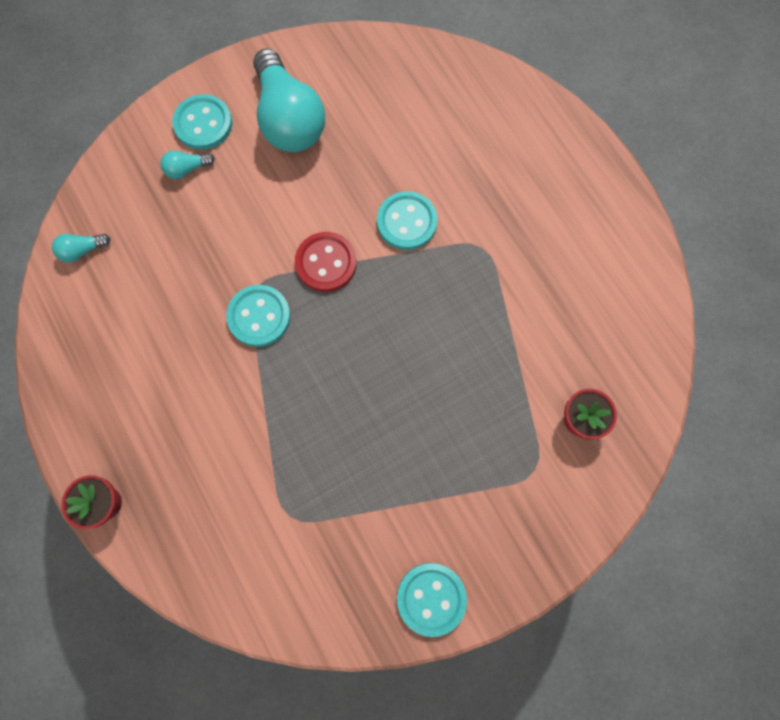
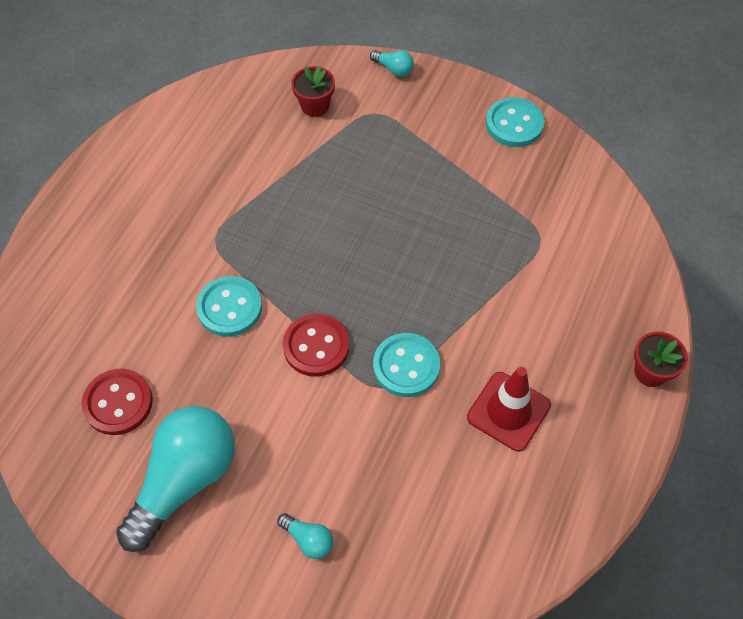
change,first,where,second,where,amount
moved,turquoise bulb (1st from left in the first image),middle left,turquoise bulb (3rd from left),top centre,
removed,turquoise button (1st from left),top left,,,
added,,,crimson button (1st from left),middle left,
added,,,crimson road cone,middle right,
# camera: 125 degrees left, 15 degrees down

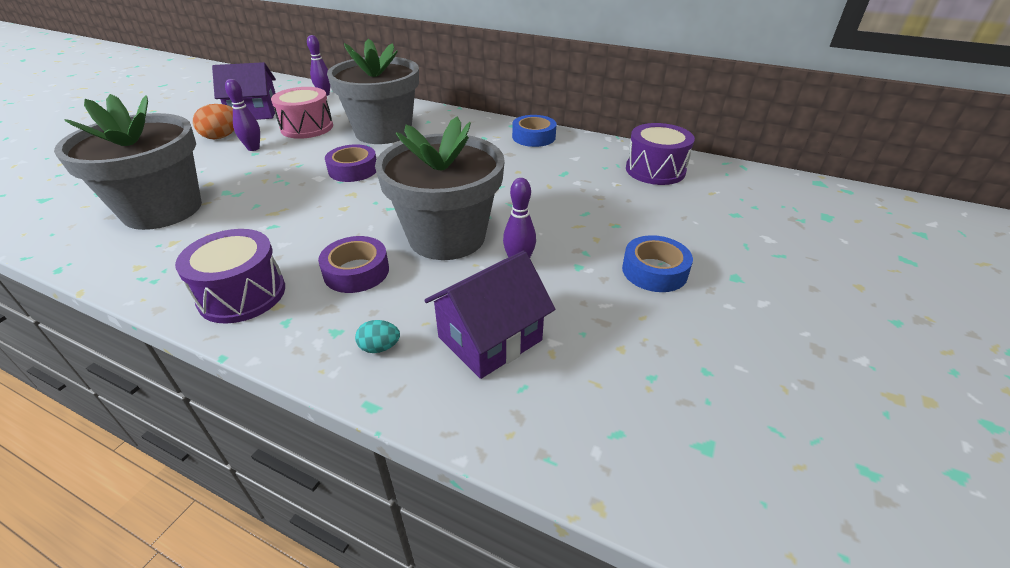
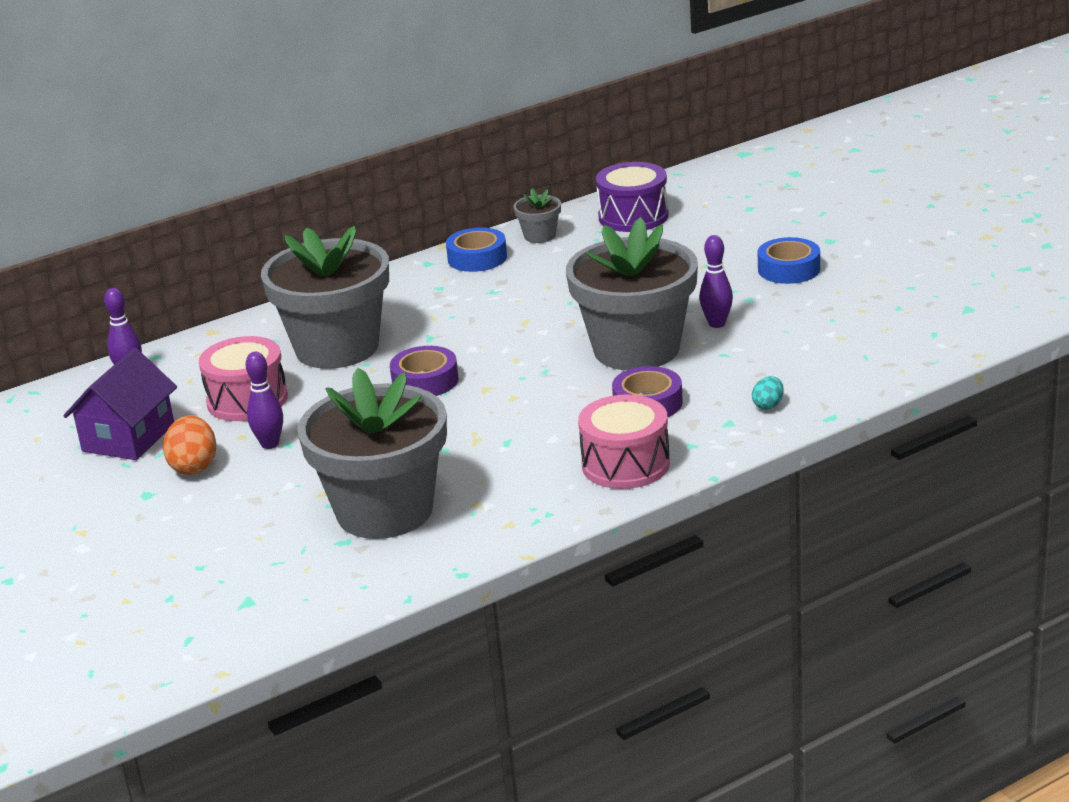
change,first,where,second,where,amount
recoloured,violet snare drum (1st from left),middle left,pink snare drum (2nd from left),centre,
removed,violet toy house (2nd from left),centre,,,
added,,,grey plant pot (3rd from left),top centre,
# camera: 55 degrees left, 10 degrees down

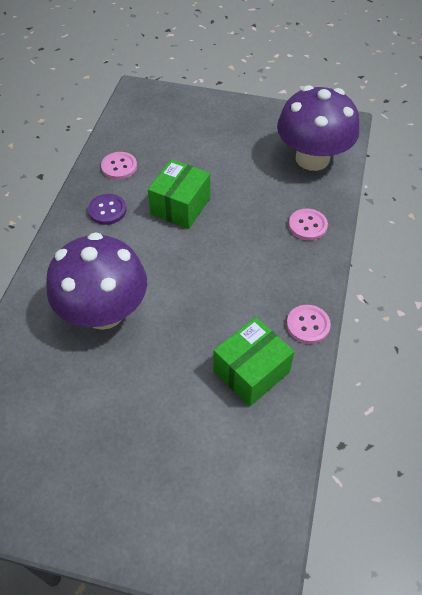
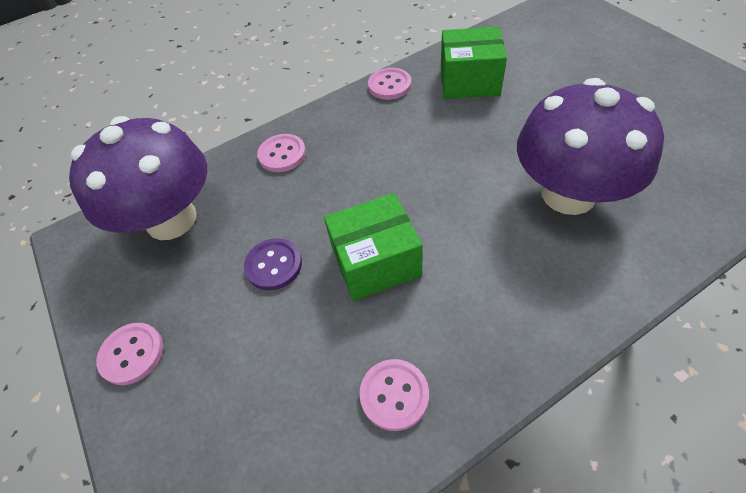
change,first,where,second,where,amount
moved,violet button,middle left,,centre,
added,,,pink button (1st from left),bottom left,
# camera: 130 degrees left, 0 degrees up

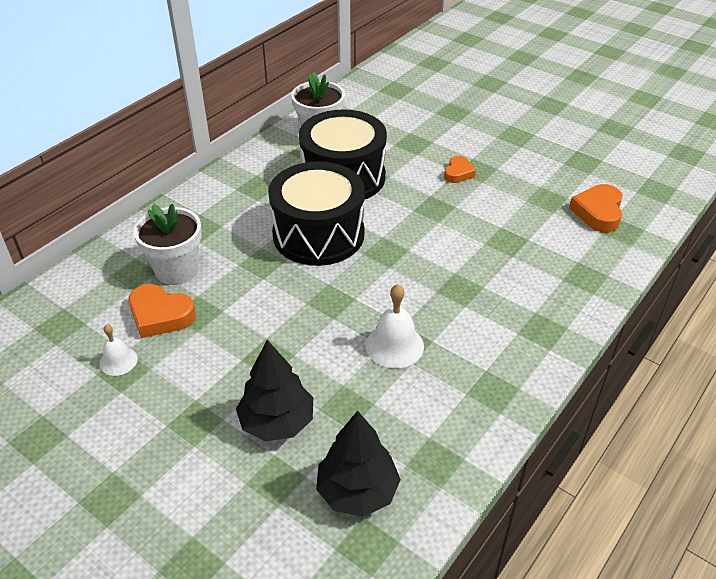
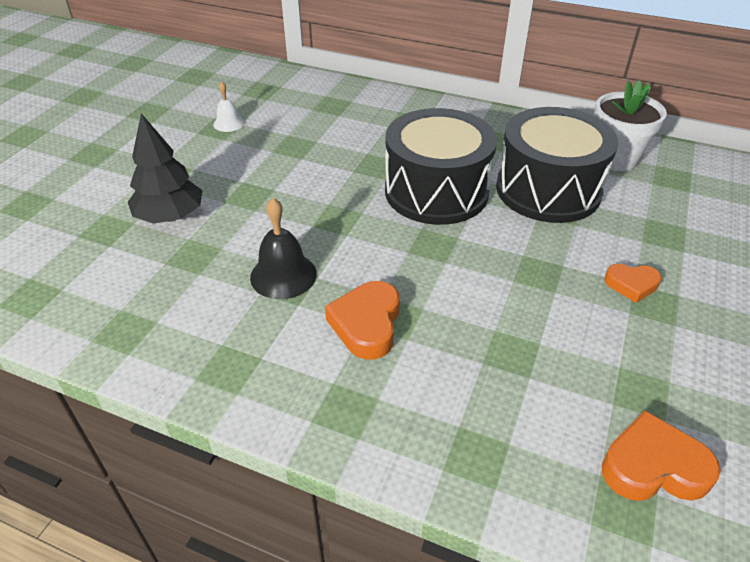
change,first,where,second,where,amount
moved,orange-coloured heart (1st from left),middle left,,centre,
removed,pure white plant pot (1st from left),middle left,,,
removed,ebony fir tree (2nd from left),bottom centre,,,
recoloured,pure white bell (2nd from left),centre,ebony bell,centre,
# camera: 75 degrees right, 0 degrees up

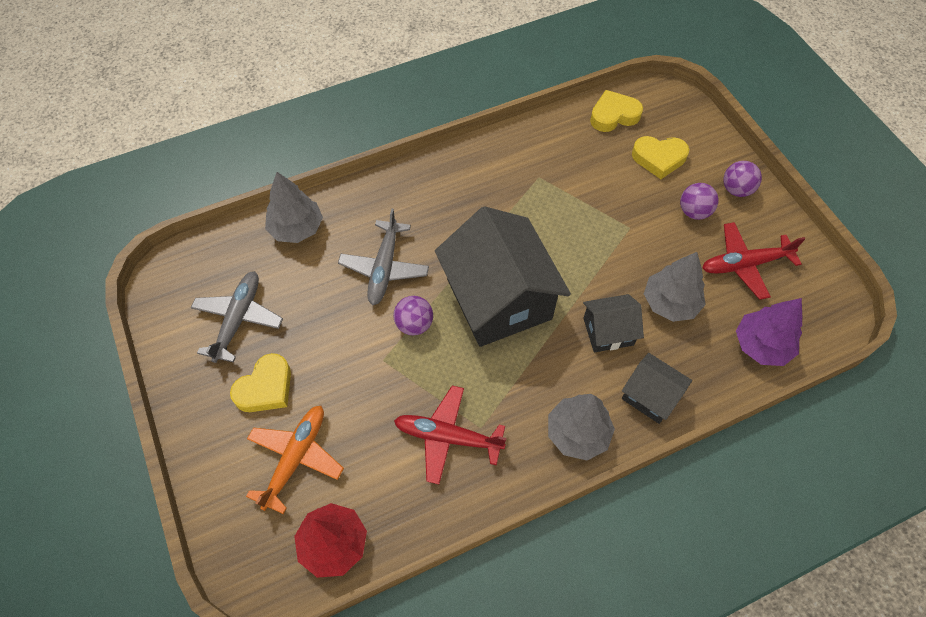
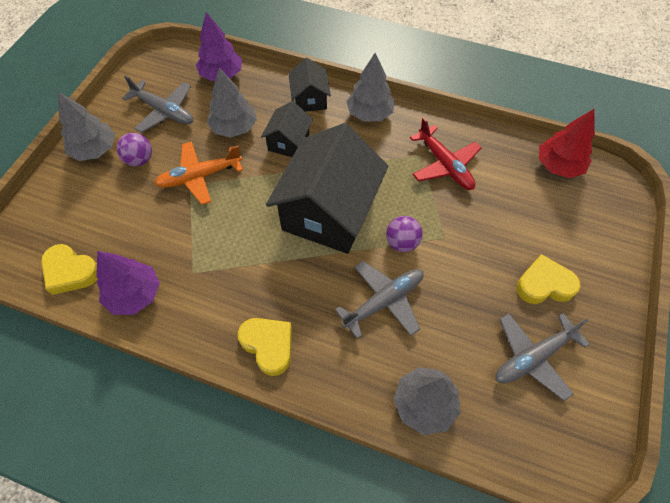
change,first,where,second,where,amount
moved,orange-coloured aeroplane,bottom left,,middle left,
turned,ebony toy house (2nd from left in the first image),centre,ebony toy house (1st from left),top centre,75 degrees clockwise
moved,golden heart (3rd from left in the first image),top right,golden heart (2nd from left),bottom centre,
recoloured,crimson aeroplane (2nd from left),middle right,grey aeroplane (1st from left),top left,
replaced,violet sphere (3rd from left),top right,grey fir tree (1st from left),top left,
added,,,violet fir tree (1st from left),middle left,
# camera: 135 degrees left, 0 degrees up

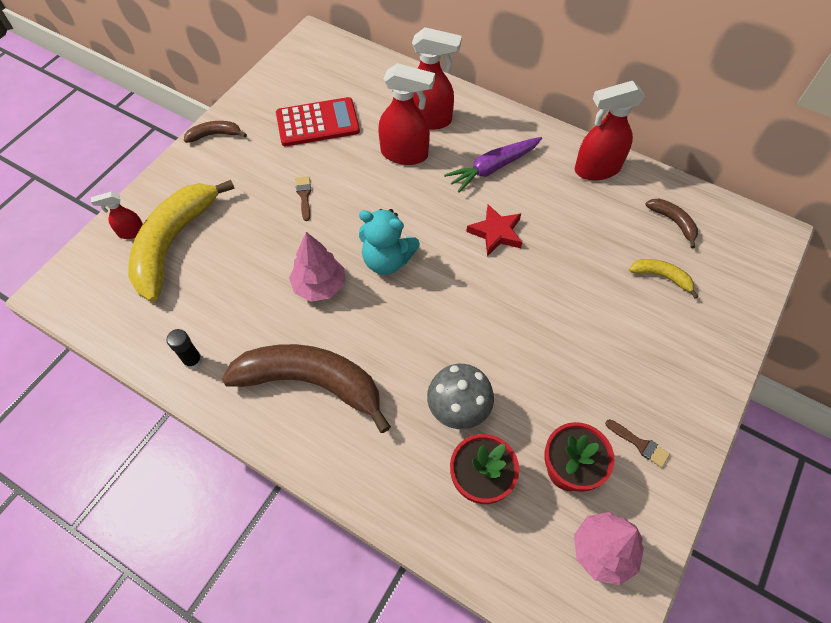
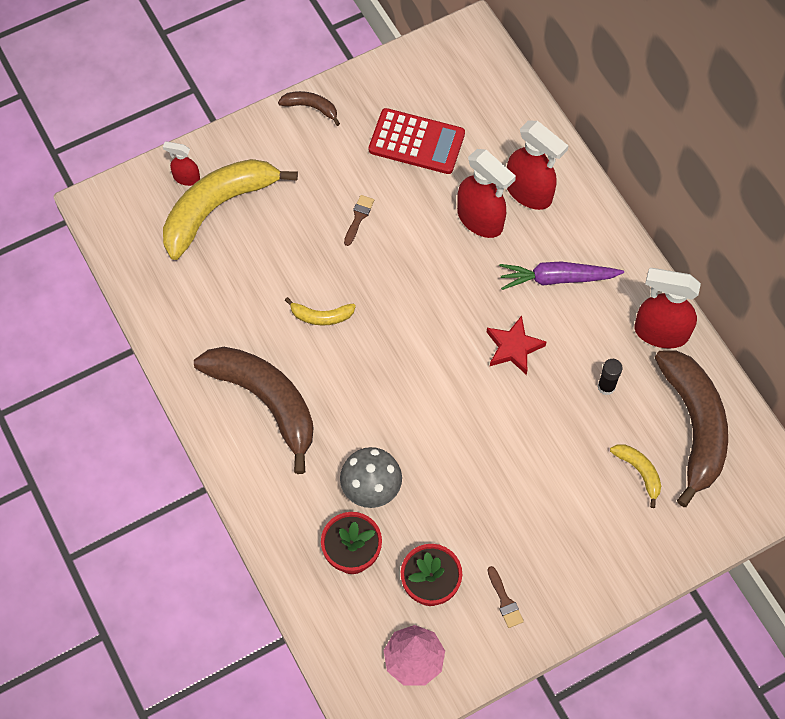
change,first,where,second,where,amount
moved,ebony glue,middle left,,middle right,
replaced,pink fir tree (1st from left),centre,golden banana fruit (2nd from left),centre,
removed,turquoise stuffed bear,centre,,,
resized,brown banana fruit (3rd from left),middle right,,middle right,x2.25
# camera: 30 degrees right, 5 degrees up

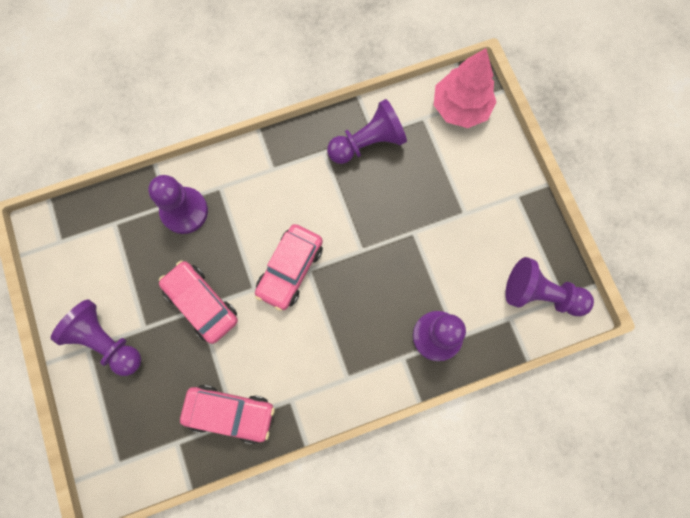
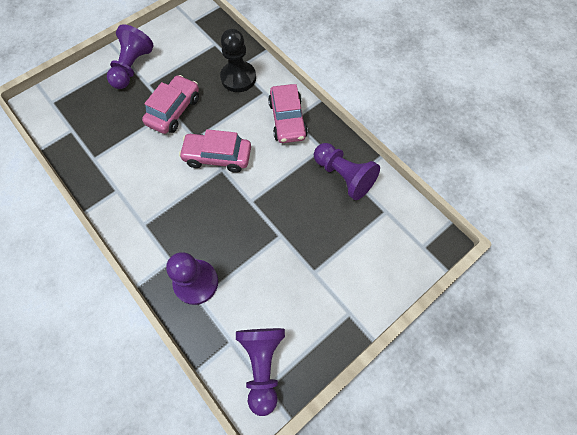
change,first,where,second,where,amount
recoloured,violet pawn (2nd from left),middle left,ebony pawn,top centre,
moved,pink car (2nd from left in the first image),bottom left,pink car (3rd from left),top centre,
removed,pink fir tree,top right,,,
# camera: 70 degrees right, 10 degrees down

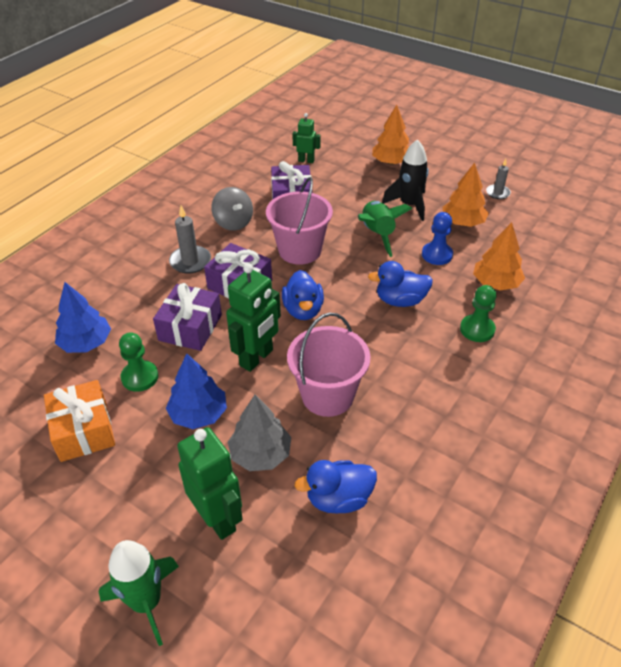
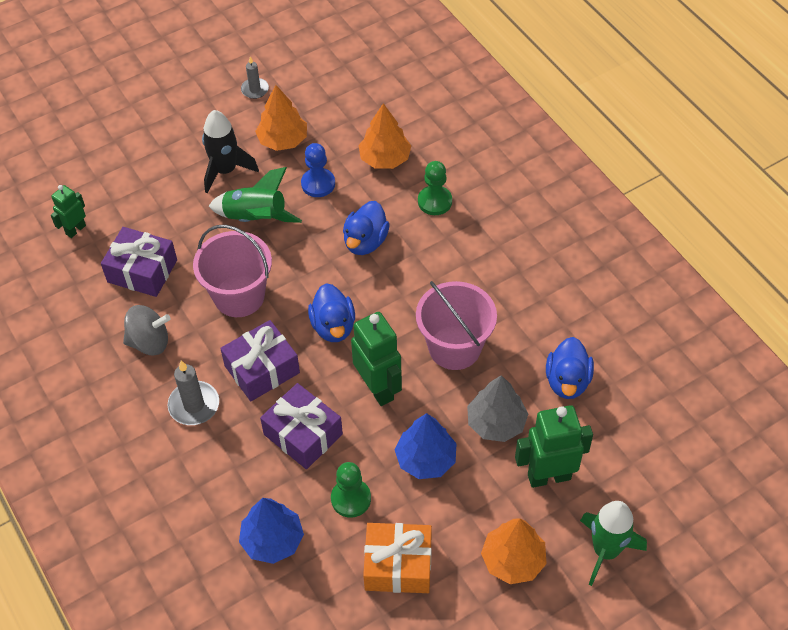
change,first,where,second,where,amount
turned,cobalt toy duck (1st from left),centre,,centre,60 degrees clockwise
moved,orange-coloured fir tree (1st from left in the first image),top centre,orange-coloured fir tree (3rd from left),bottom centre,
# camera: 65 degrees left, 10 degrees up

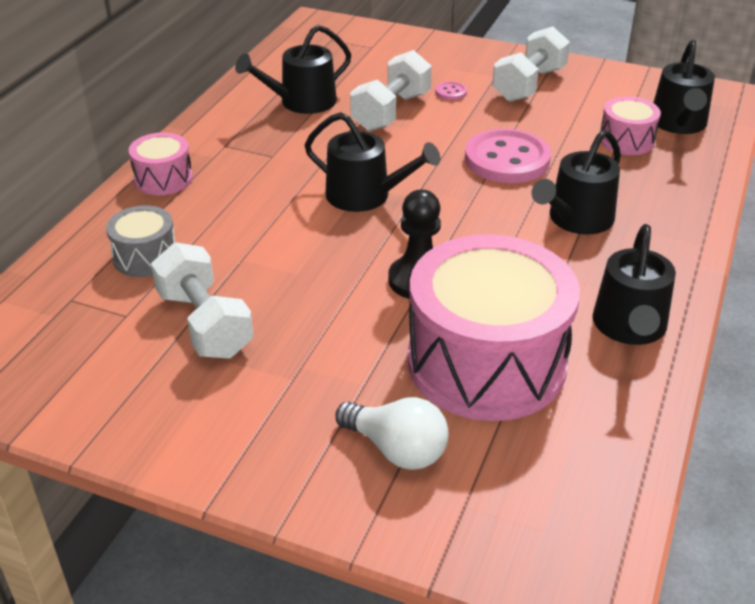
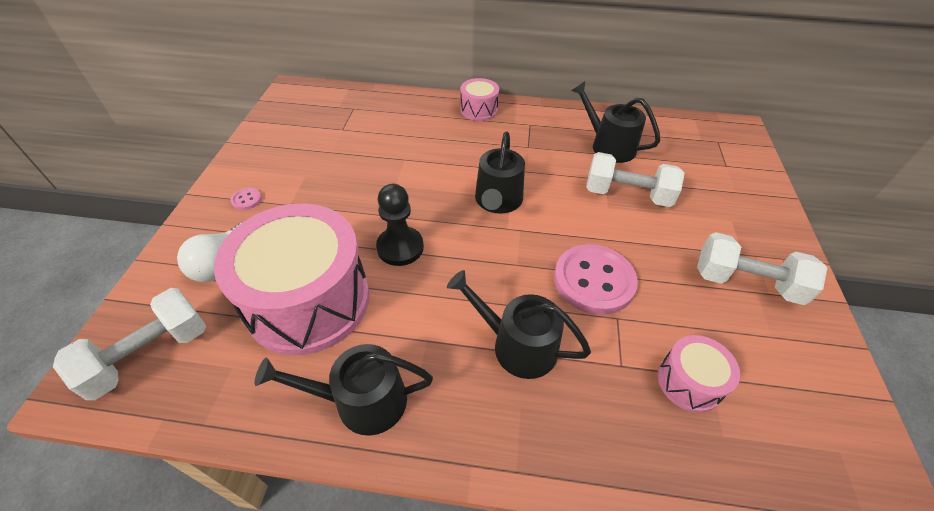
change,first,where,second,where,amount
removed,grey snare drum,middle left,,,
moved,pure white dumbbell (1st from left),middle left,,bottom left,
moved,pink button (1st from left),top centre,,middle left,
removed,ebony sprinkling can (5th from left),top right,,,
# camera: 75 degrees right, 10 degrees up

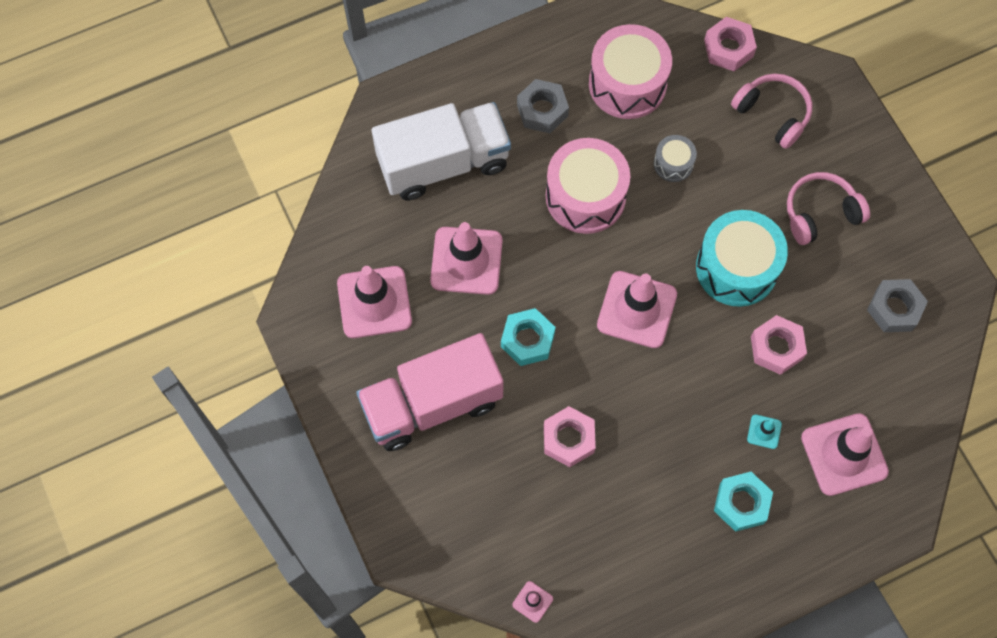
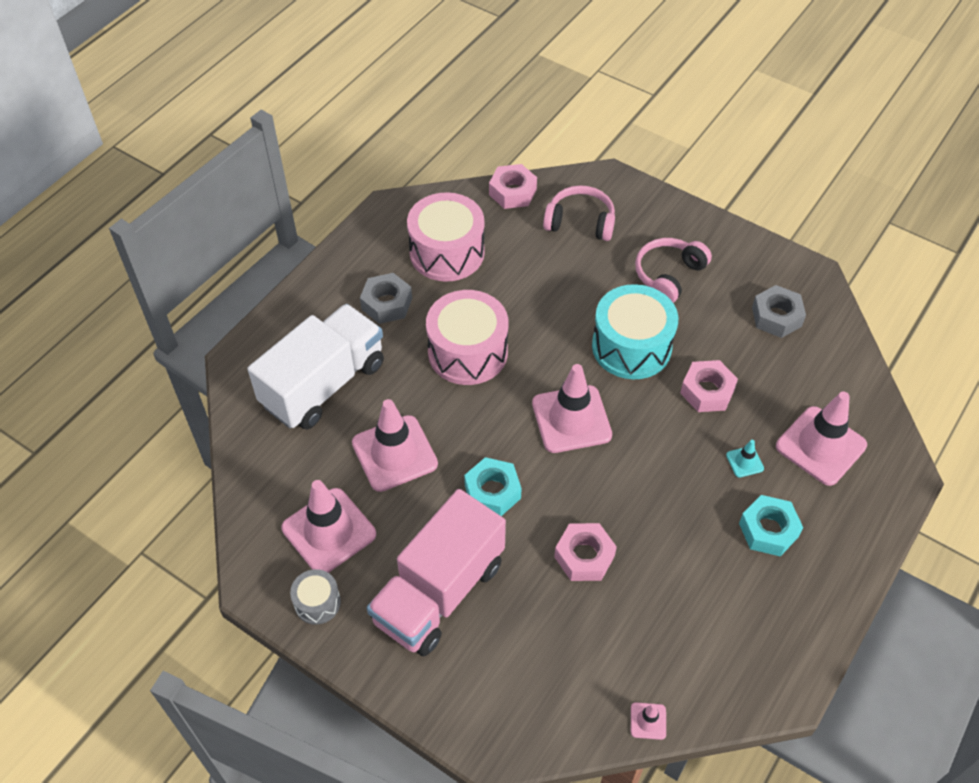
change,first,where,second,where,amount
moved,grey snare drum,top right,,bottom left,
# camera: 30 degrees left, 15 degrees down

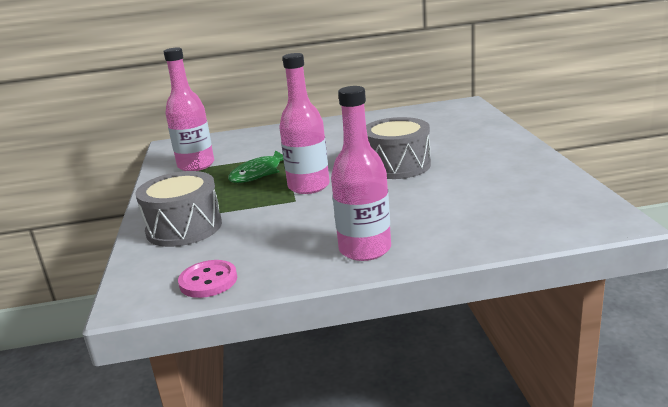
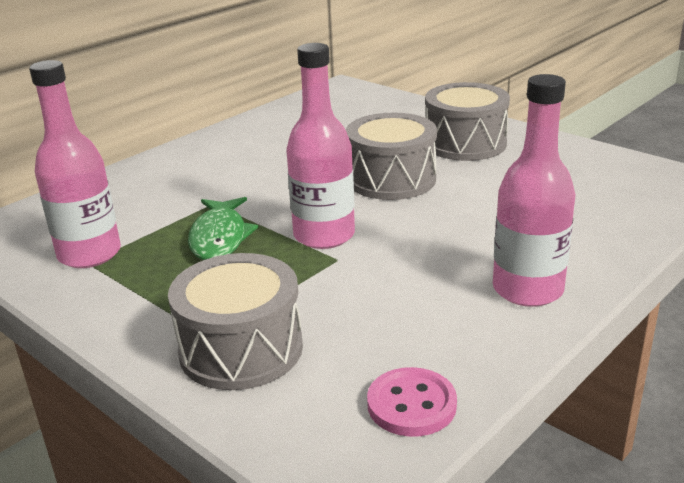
change,first,where,second,where,amount
added,,,grey snare drum (3rd from left),top right,
# camera: 40 degrees left, 5 degrees up

